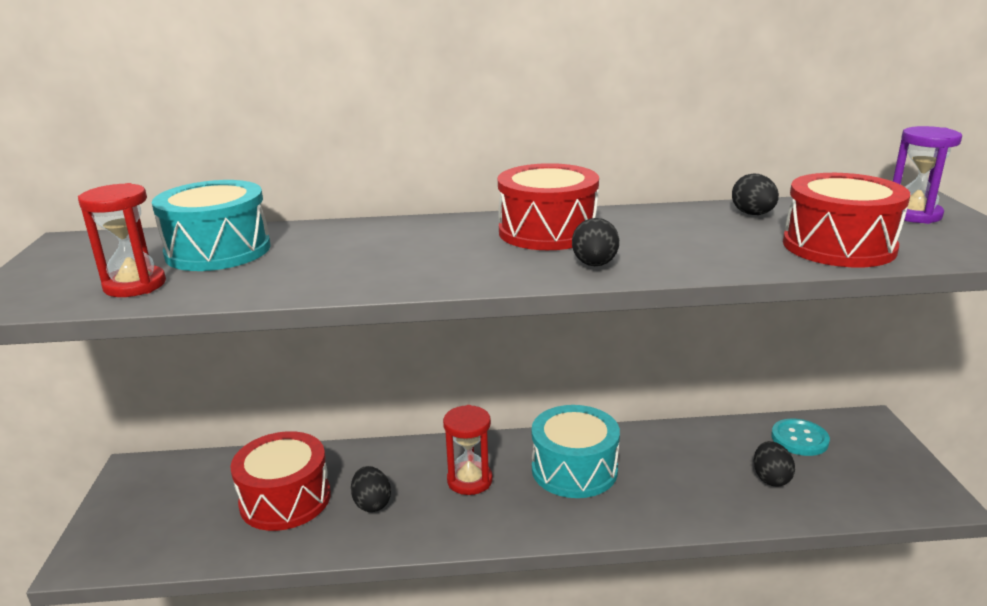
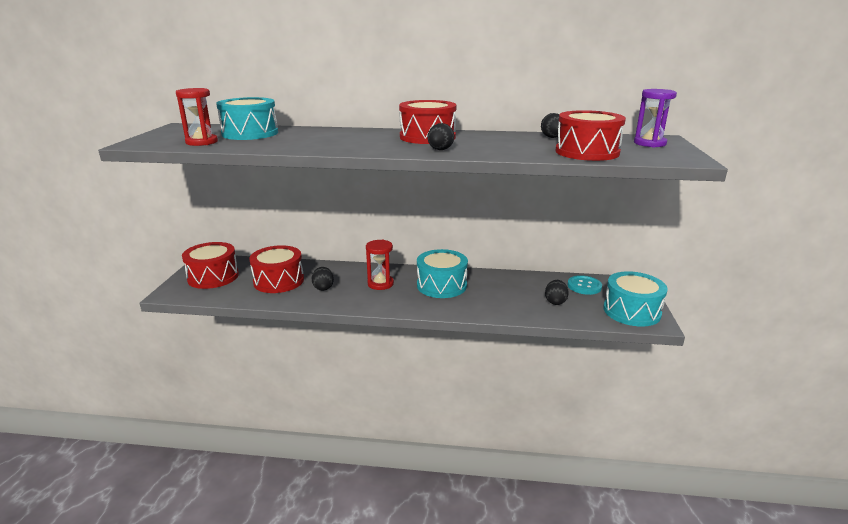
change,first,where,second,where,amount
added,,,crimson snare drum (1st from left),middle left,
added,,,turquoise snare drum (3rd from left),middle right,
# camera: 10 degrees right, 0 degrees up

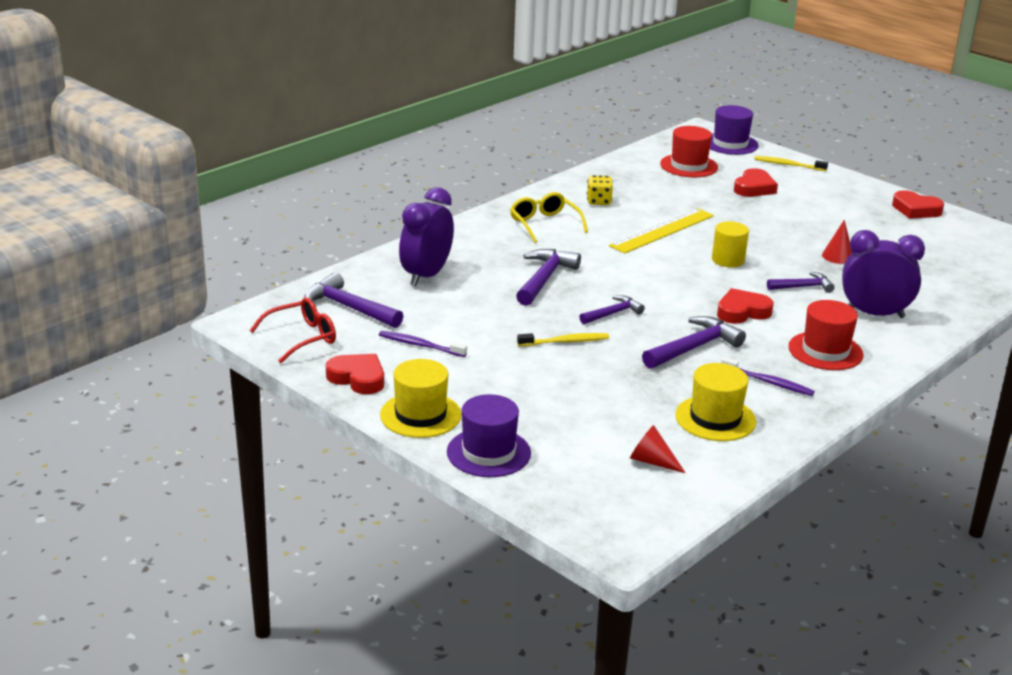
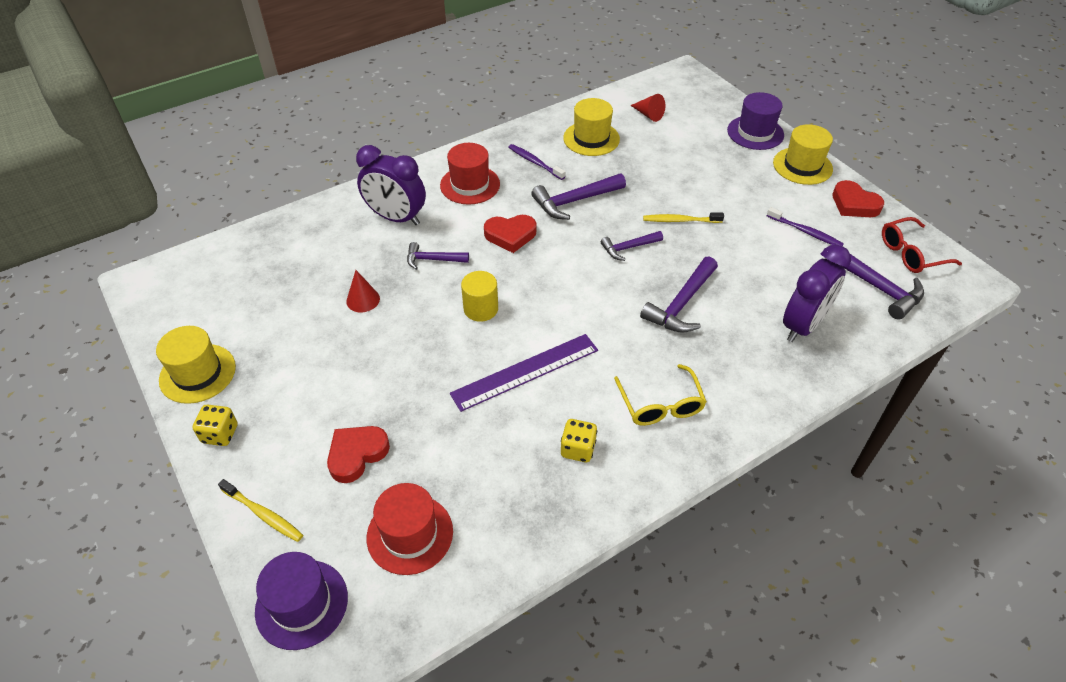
change,first,where,second,where,amount
recoloured,golden measuring stick,centre,violet measuring stick,centre,
replaced,crimson heart (4th from left),top right,golden tall hat (1st from left),middle left,
added,,,golden game die (1st from left),middle left,
# camera: 165 degrees left, 20 degrees up

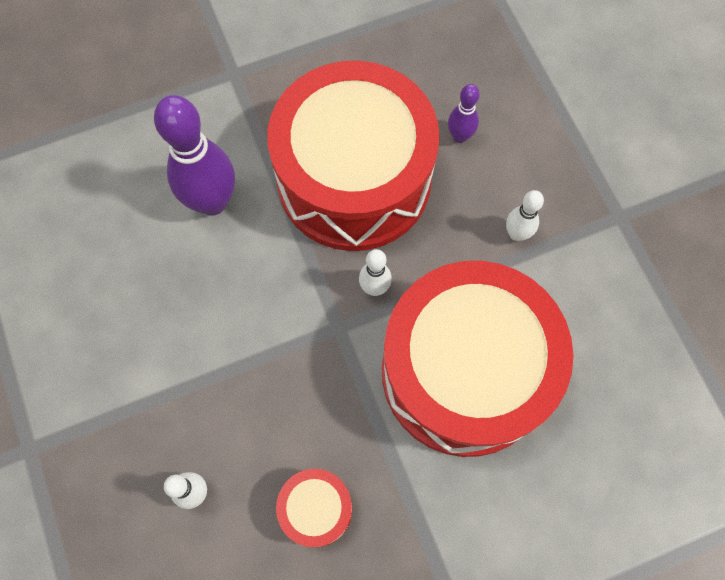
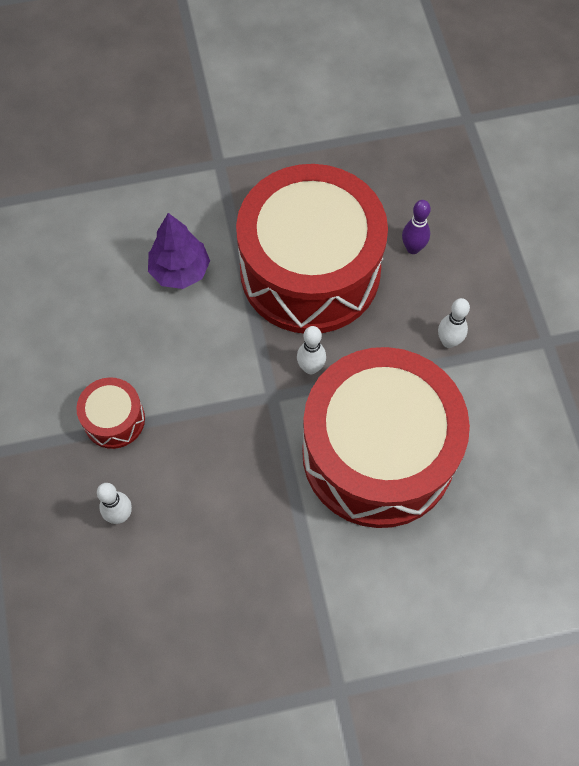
change,first,where,second,where,amount
replaced,violet skittle (1st from left),top left,violet fir tree,top left,
moved,crimson snare drum (1st from left),bottom centre,,middle left,
# camera: 10 degrees right, 5 degrees down

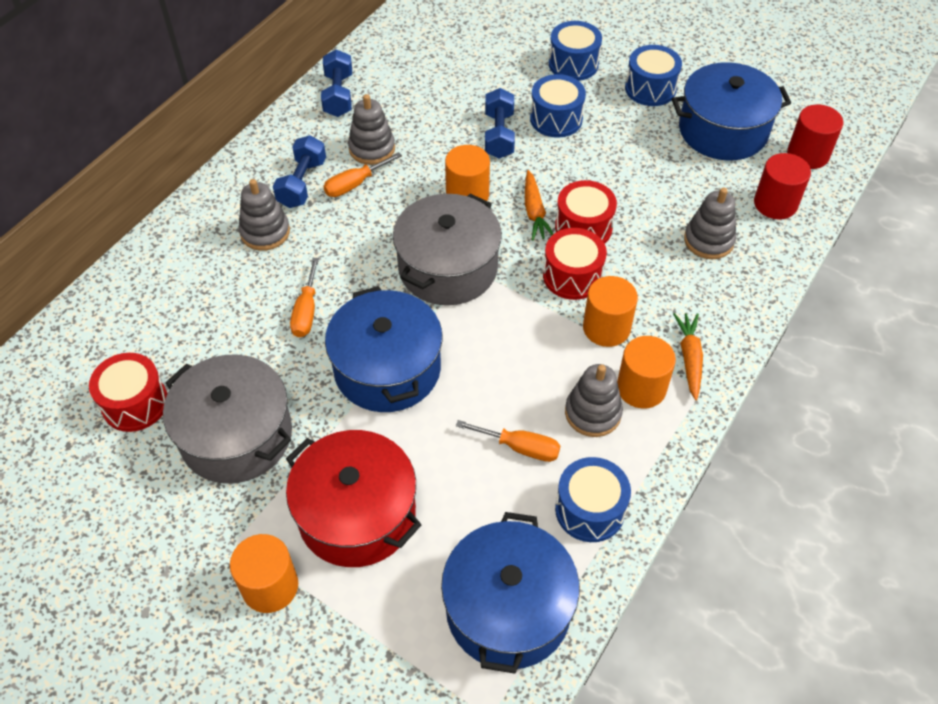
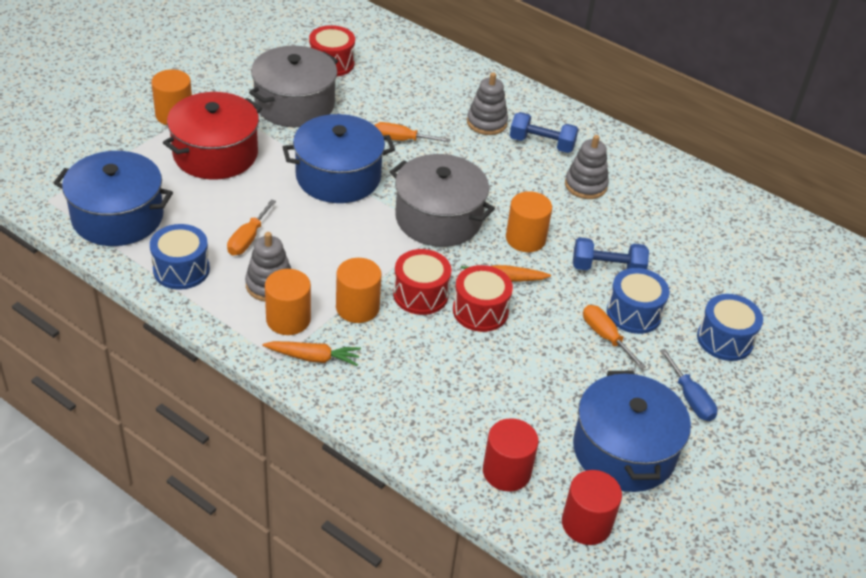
change,first,where,second,where,amount
removed,cobalt dumbbell (2nd from left),top centre,,,
moved,orange-coloured hand screwdriver (2nd from left in the first image),top centre,orange-coloured hand screwdriver (3rd from left),middle right,
replaced,cobalt snare drum (4th from left),top right,cobalt hand screwdriver,middle right,
removed,grey ring stacker (4th from left),top right,,,
# camera: 90 degrees right, 10 degrees down

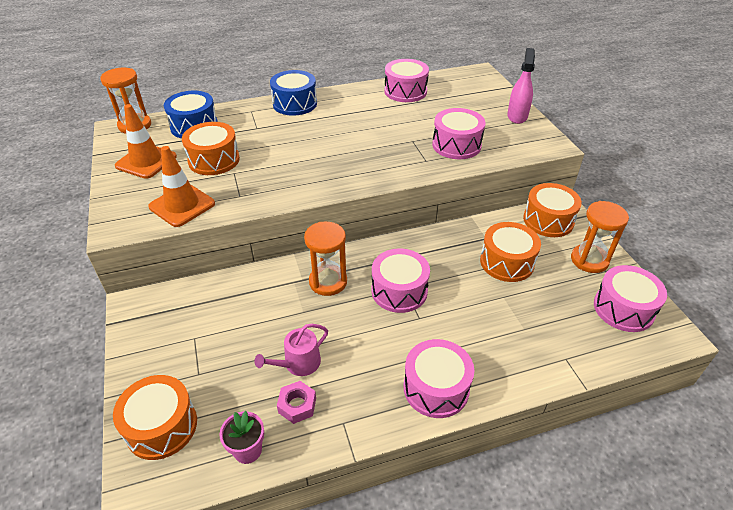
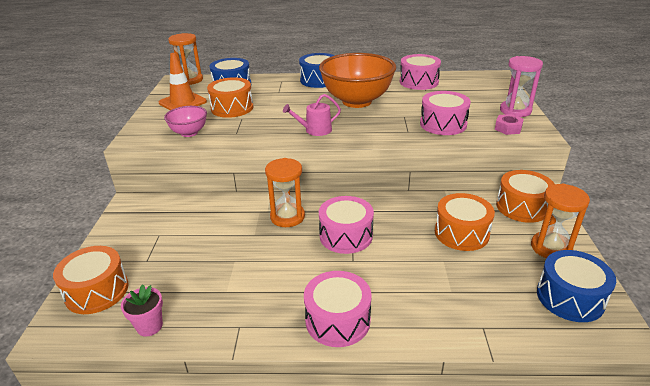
change,first,where,second,where,amount
replaced,orange-coloured road cone (2nd from left),middle left,pink serving bowl,top left,
moved,pink sprinkling can,bottom centre,,top centre,
moved,pink nut,bottom centre,,top right,
replaced,pink spray bottle,top right,pink sand timer,top right,
recoloured,pink snare drum (5th from left),middle right,cobalt snare drum (3rd from left),bottom right,
added,,,orange-coloured serving bowl,top centre,
# camera: 20 degrees right, 10 degrees down

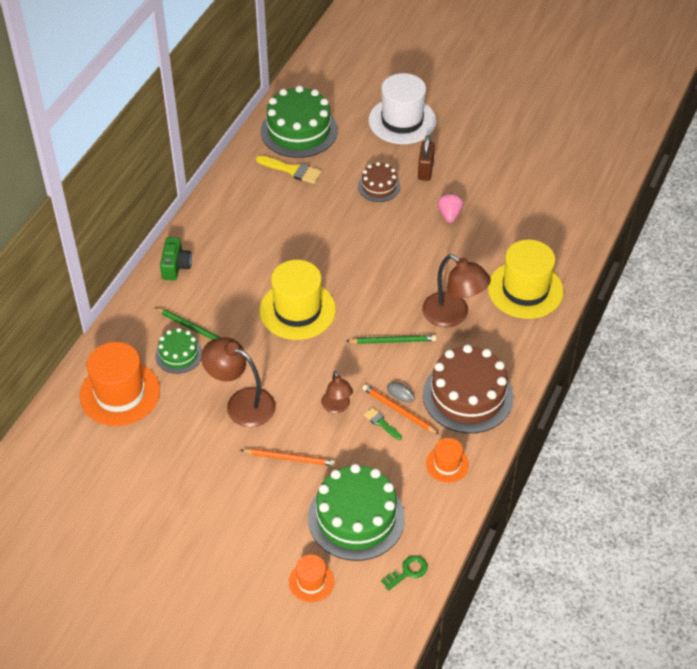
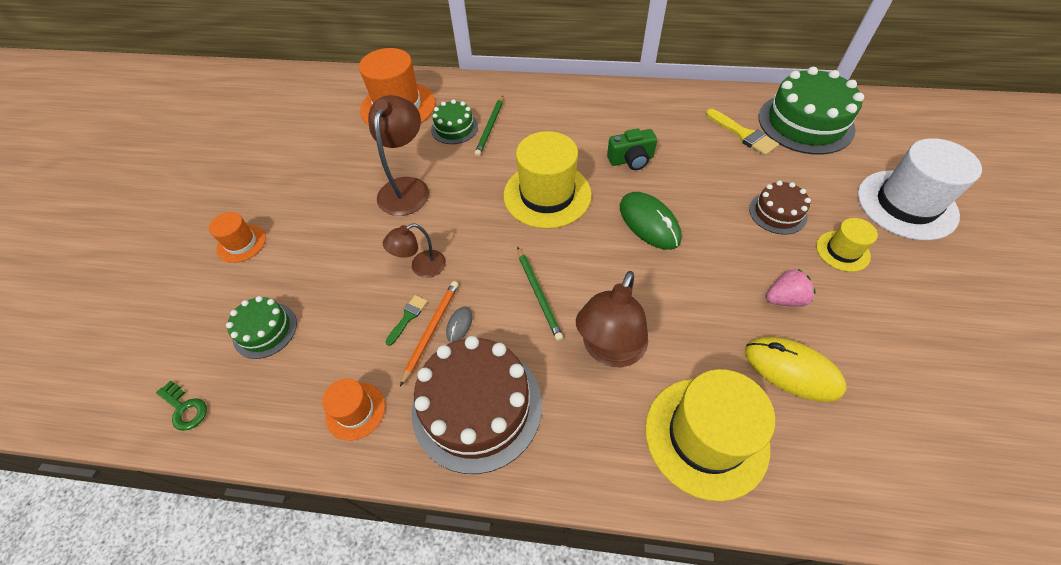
change,first,where,second,where,amount
moved,emerald photo camera,middle left,,top centre,
removed,orange-coloured pencil (1st from left),bottom centre,,,
turned,golden paintbrush,top centre,,top right,45 degrees counterclockwise
moved,orange-coloured tall hat (2nd from left in the first image),bottom centre,orange-coloured tall hat (1st from left),middle left,
resized,emerald layer cake (3rd from left in the first image),bottom centre,emerald layer cake (1st from left),middle left,x0.53
replaced,brown small lock,top centre,golden tall hat (3rd from left),middle right,
added,,,emerald mouse,centre,
added,,,golden mouse,middle right,
# camera: 75 degrees right, 5 degrees up

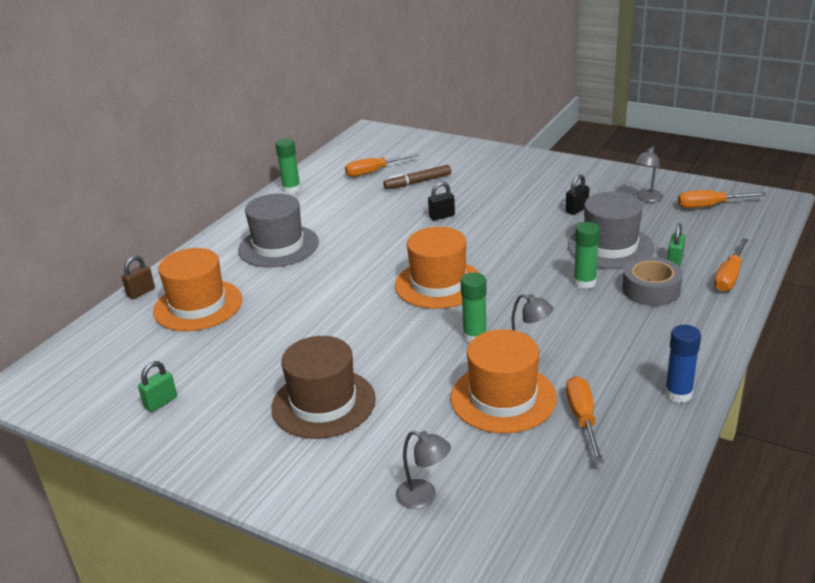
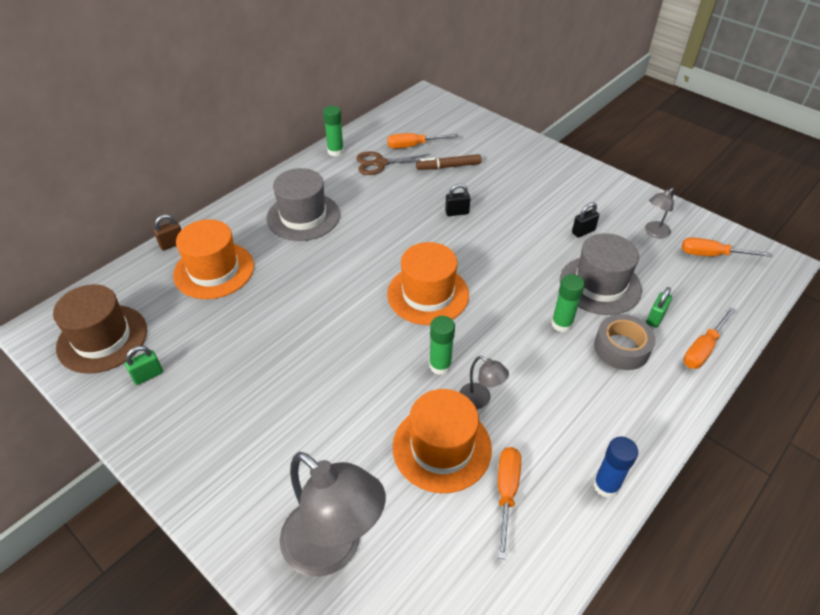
change,first,where,second,where,amount
moved,brown tall hat,centre,,middle left,
resized,grey lamp (1st from left),bottom centre,,bottom centre,x2.17
added,,,brown scissors,top centre,
# camera: 10 degrees right, 15 degrees up

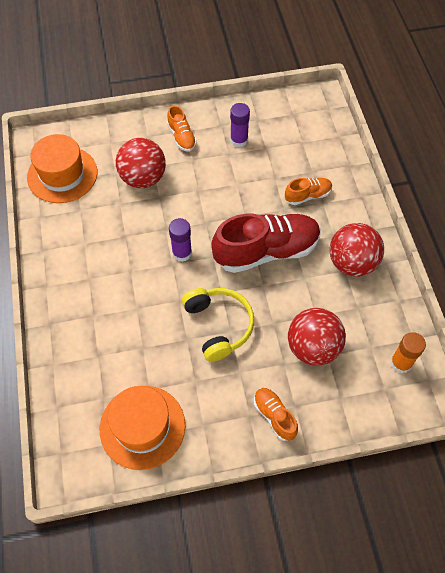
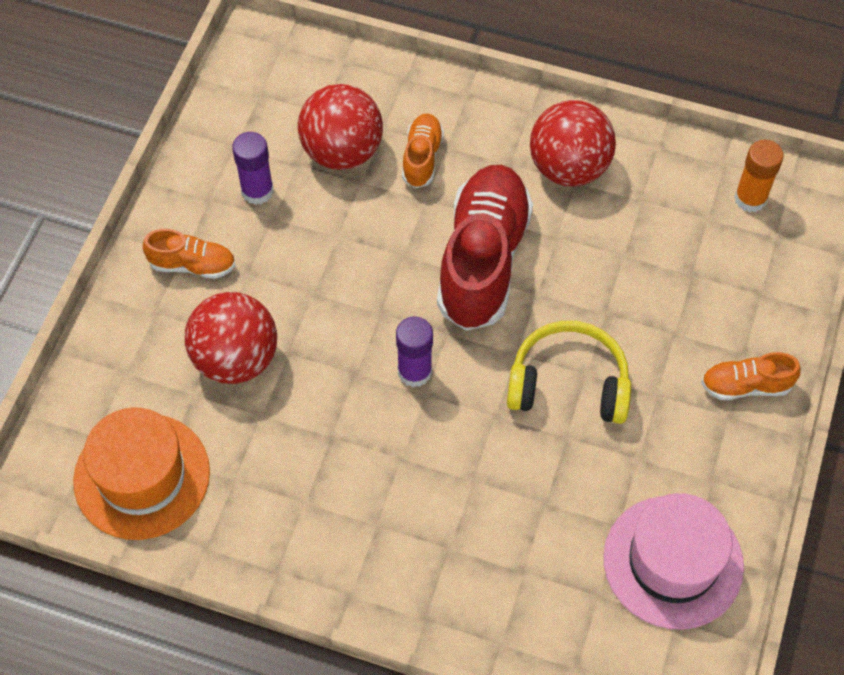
change,first,where,second,where,amount
recoloured,orange-coloured tall hat (2nd from left),bottom left,pink tall hat,bottom right,
moved,crimson sphere (2nd from left),middle right,,top centre,
# camera: 60 degrees left, 0 degrees up

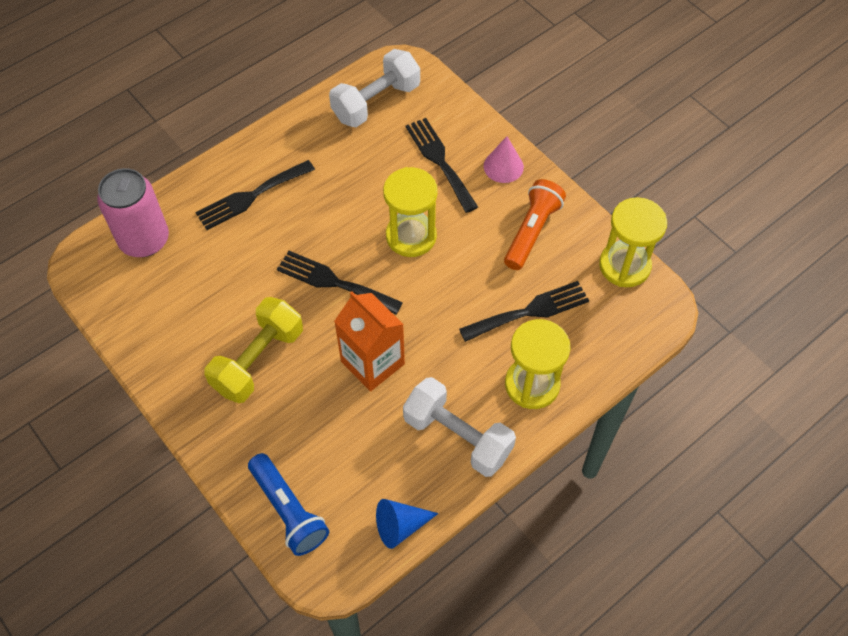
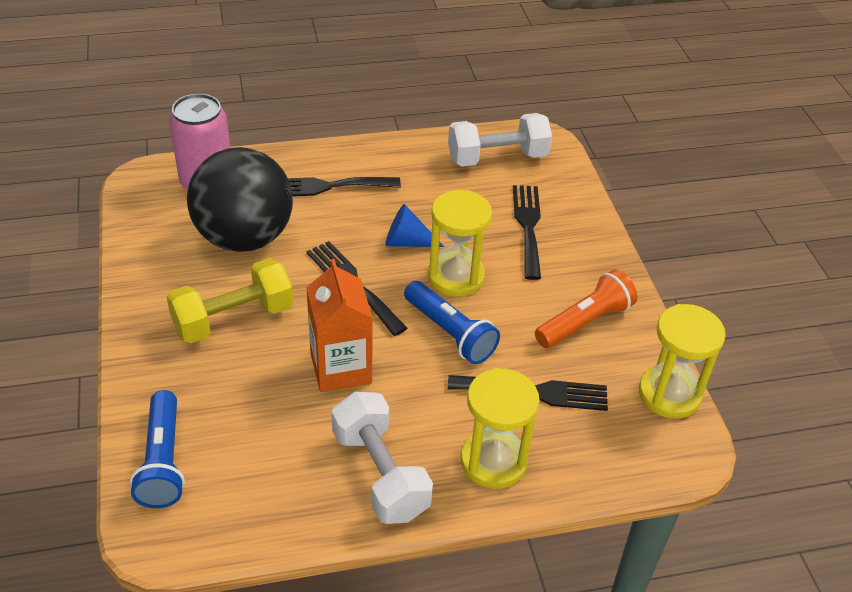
change,first,where,second,where,amount
moved,cobalt cone,bottom centre,,centre,
removed,pink cone,top centre,,,
added,,,ebony sphere,middle left,
added,,,cobalt torch (2nd from left),centre,
# camera: 25 degrees right, 15 degrees down

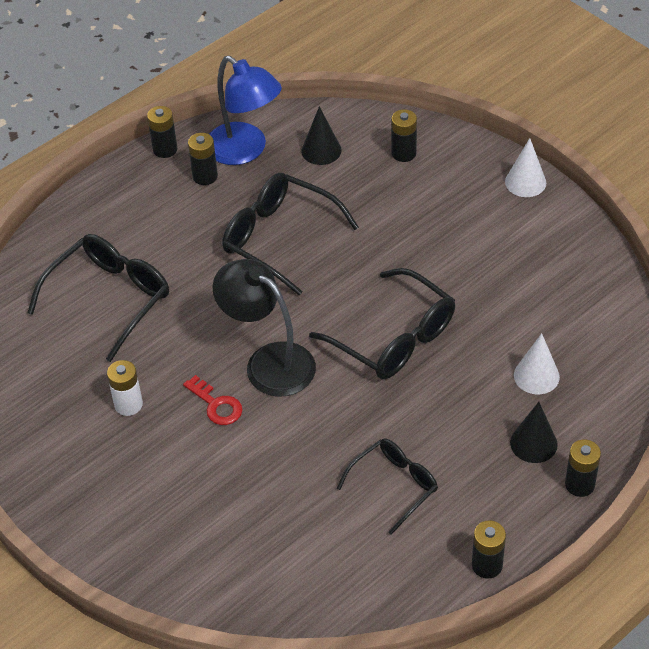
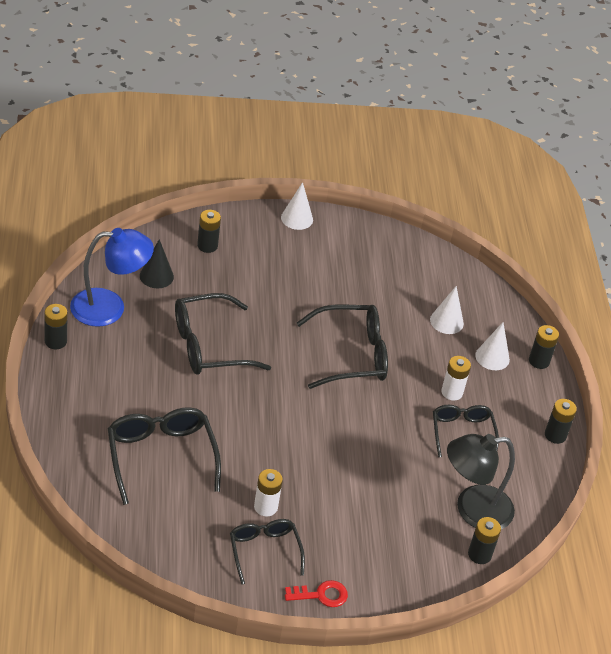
change,first,where,second,where,amount
moved,crimson door key,middle left,,bottom centre,
moved,ebony power cell (2nd from left in the first image),top left,ebony power cell (3rd from left),bottom right,
moved,ebony lamp,centre,,bottom right,
recoloured,ebony cone (2nd from left),middle right,pure white cone (3rd from left),middle right,
added,,,ebony spectacles (3rd from left),bottom centre,
added,,,pure white power cell (2nd from left),middle right,
# camera: 60 degrees left, 5 degrees down

